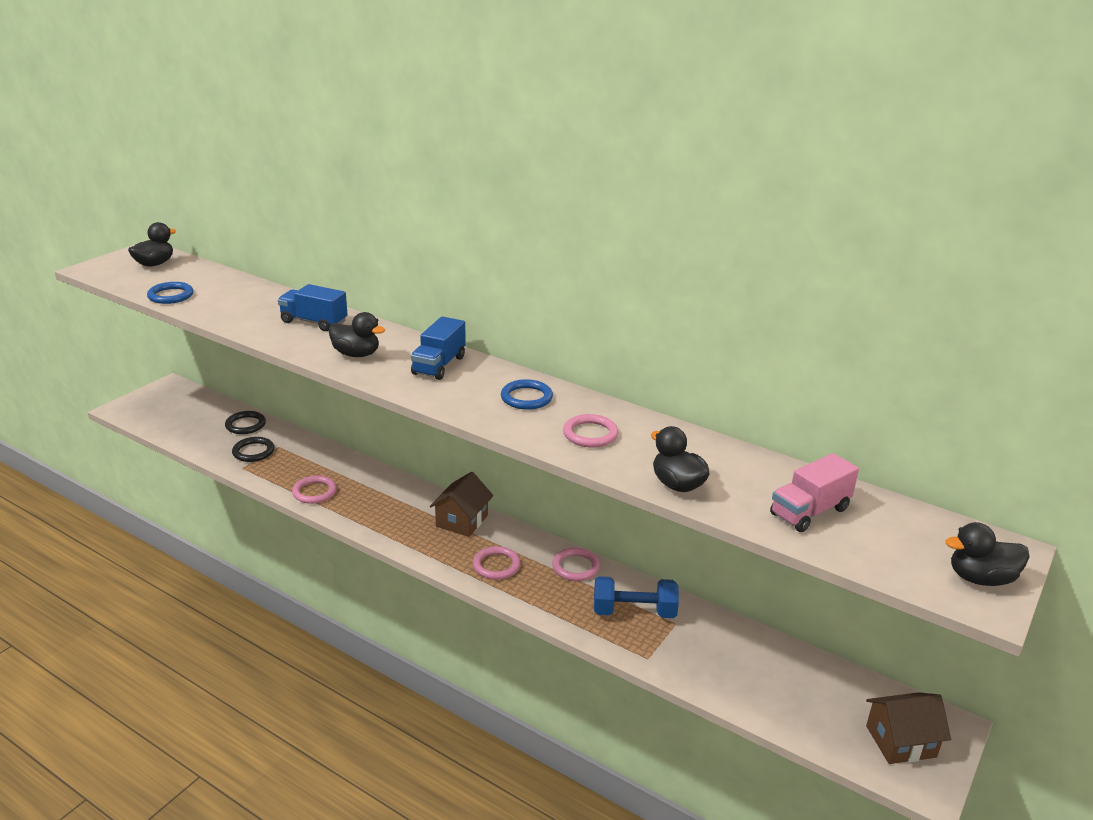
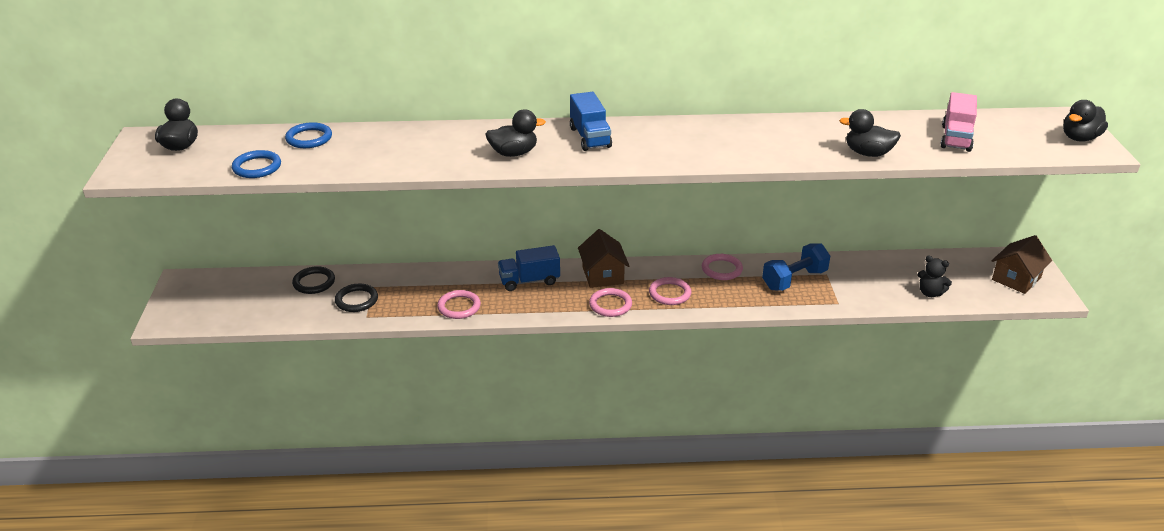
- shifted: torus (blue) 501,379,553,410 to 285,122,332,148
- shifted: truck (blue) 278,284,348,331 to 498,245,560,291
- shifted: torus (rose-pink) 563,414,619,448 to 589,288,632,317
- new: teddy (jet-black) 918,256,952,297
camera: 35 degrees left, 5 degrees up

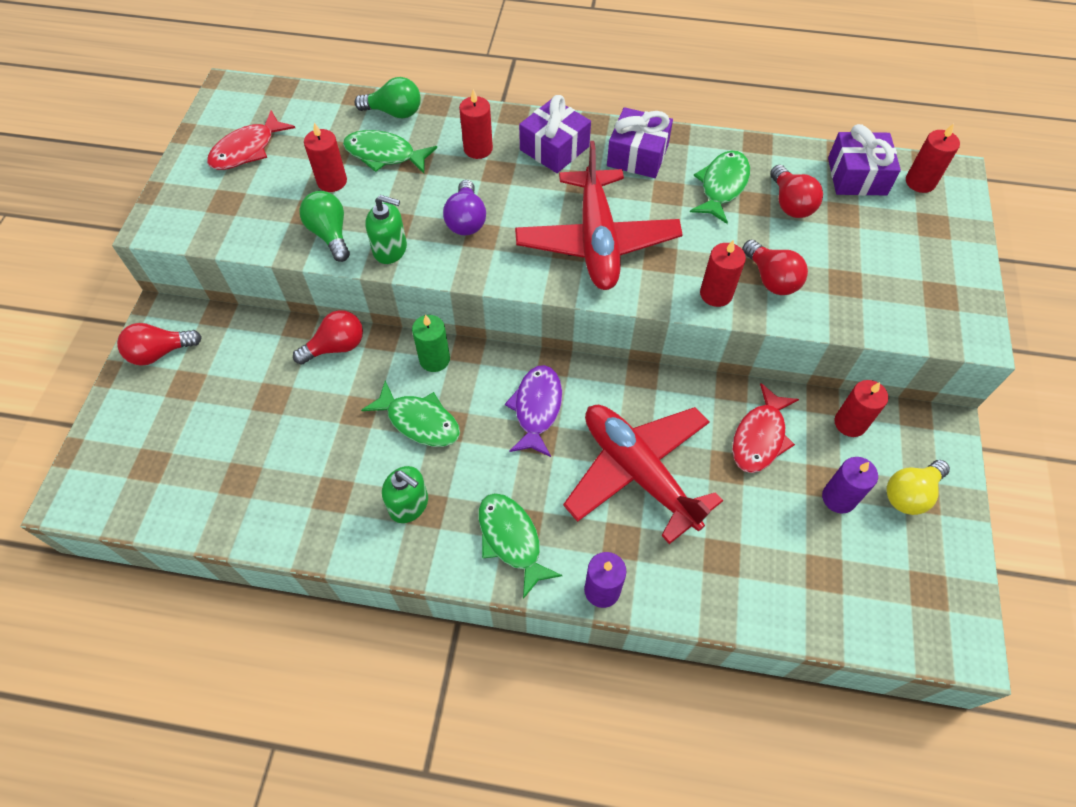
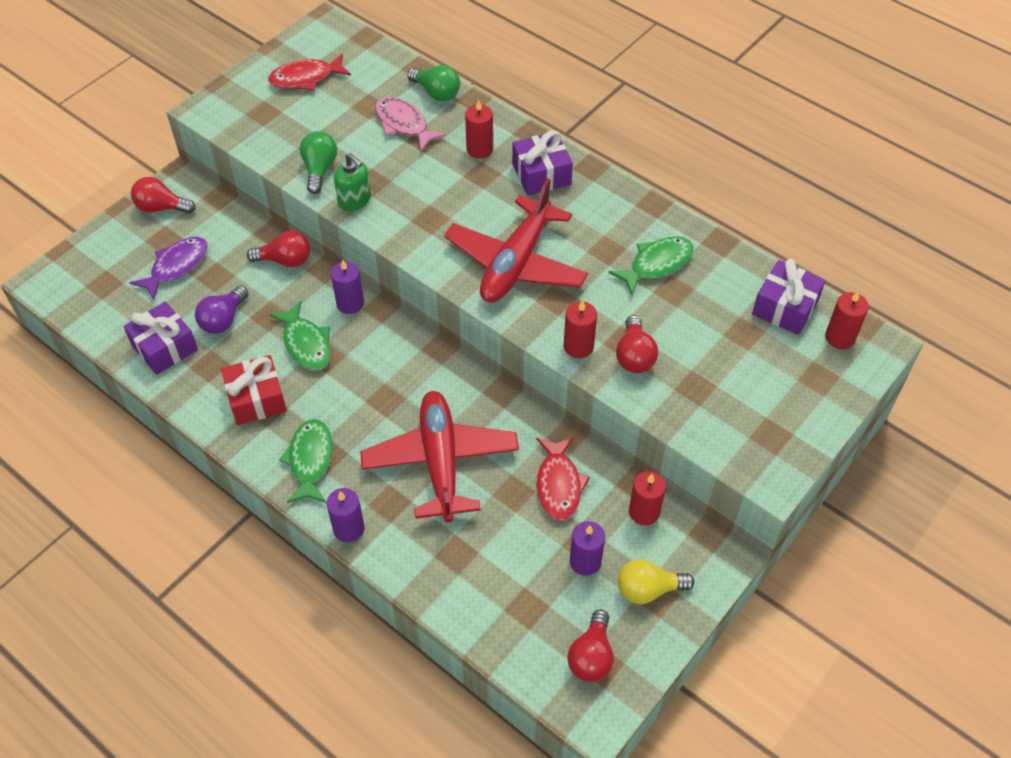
- shifted: wrapped gift (violet) 607,107,673,178 to 123,302,198,375
- shifted: toy fish (violet) 505,365,562,457 to 130,237,208,300
- shifted: bulb (violet) 443,180,486,235 to 195,286,249,334
- swapped: soap dispenser (leaf-green) 382,466,428,523 to wrapped gift (crimson) 221,355,287,425
- repainted: wax candle (leaf-green) 412,314,450,372 to wax candle (violet) 331,260,364,314
- repainted: toy fish (leaf-green) 343,130,437,173 to toy fish (rose-pink) 375,97,447,152
- rotated: toy fish (crimson) 732,383,799,473 = 536,437,590,521 60 degrees counterclockwise
- shifted: bulb (crimson) 770,165,823,218 to 568,609,614,682
- gone: wax candle (crimson) 304,123,347,192
camera: 30 degrees right, 5 degrees down

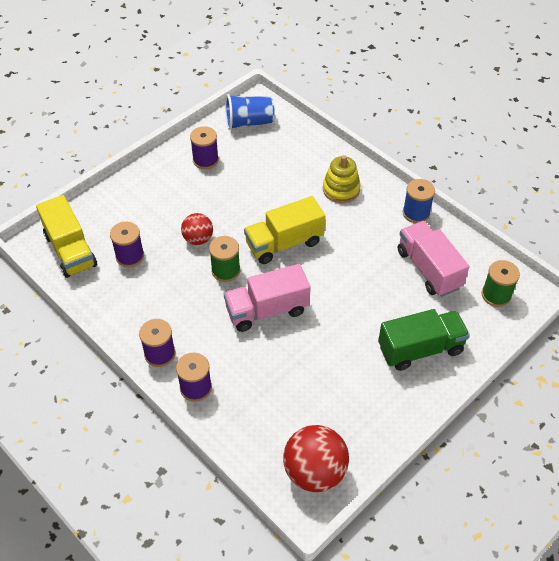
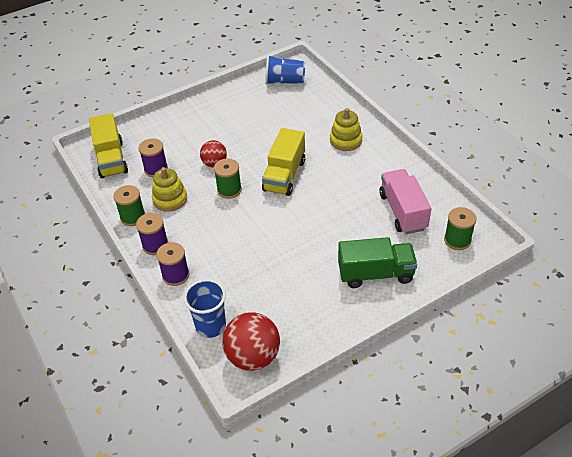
- new: reel of thread (leaf-green) 113,185,145,226
- new: stacking toy (yellow) 152,167,187,212
- new: beaker (blue) 184,279,226,338
- rotated: truck (yellow) 244,196,325,264 = 262,128,305,196 60 degrees counterclockwise
- gone: reel of thread (violet) 190,126,219,169
- gone: truck (rose-pink) 224,264,311,332
- gone: reel of thread (blue) 403,179,435,223
camera: 15 degrees right, 5 degrees down

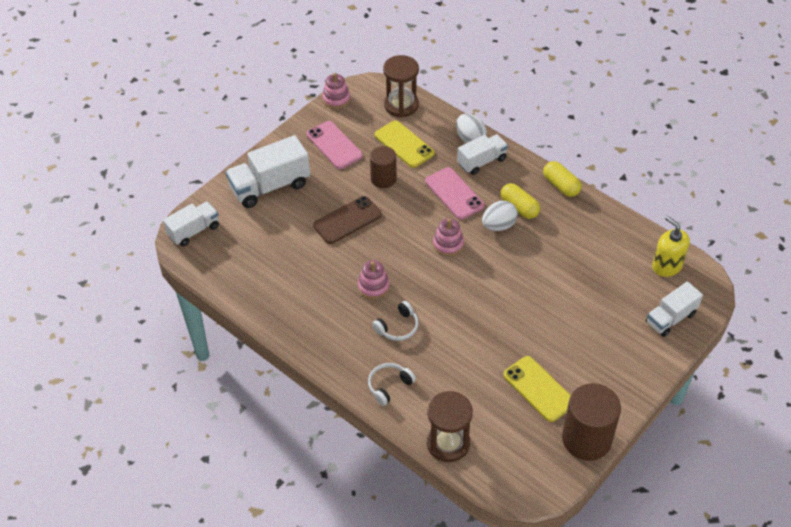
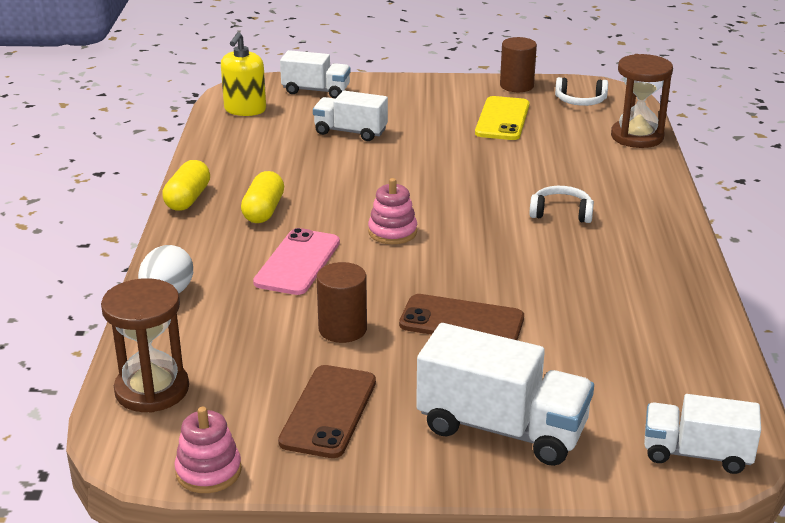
- repainted: smartphone (rose-pink) 306,121,363,169 to smartphone (russet) 278,365,376,458
- shifted: truck (snow-white) 457,134,508,175 to 313,91,388,141
- scaled: solid cylinder (russet) 562,383,621,461 = 500,37,537,92 x0.62
- shifted: headset (snow-white) 368,363,416,406 to 555,77,608,106
- gone: stacking toy (rose-pink) 358,260,390,299
- gone: smartphone (yellow) 375,120,434,168
- gone: egg shape (snow-white) 482,201,518,231
camera: 130 degrees left, 20 degrees down

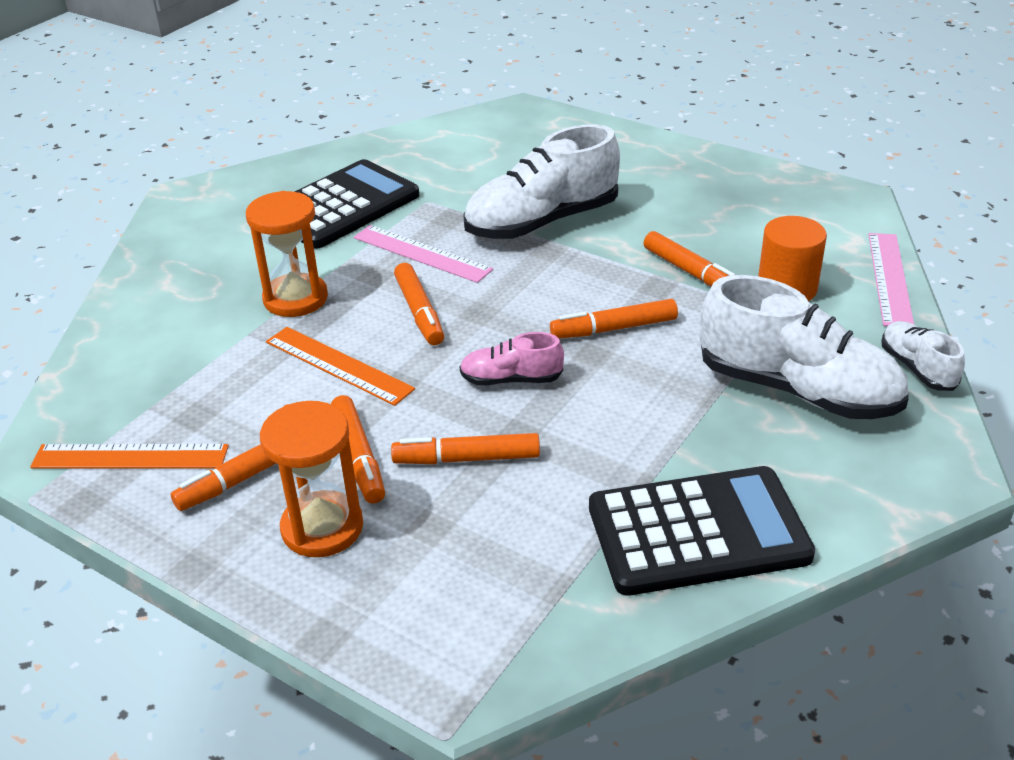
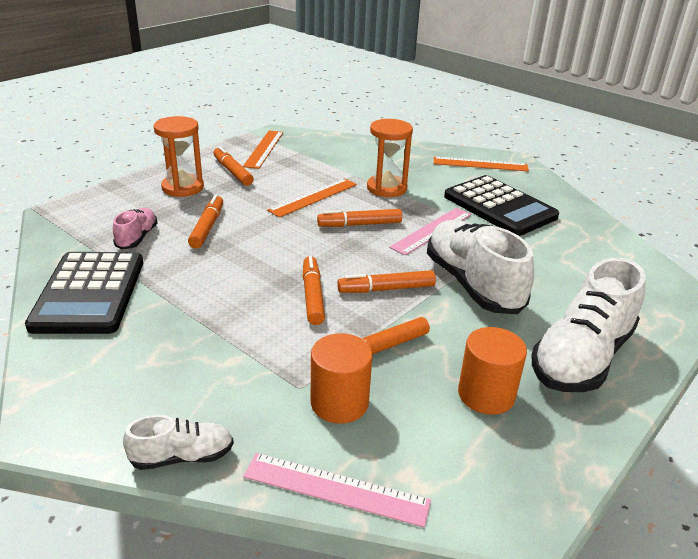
- shifted: sneaker (rose-pink) 460,332,564,385 to 113,208,158,249
- shifted: felt pen (orange) 331,395,385,504 to 337,270,436,293
- new: measuring stick (orange) 434,157,529,172
- new: solid cylinder (orange) 458,327,527,415
- shifted: sneaker (snow-white) 700,275,909,419 to 532,258,646,392
camera: 95 degrees right, 5 degrees down

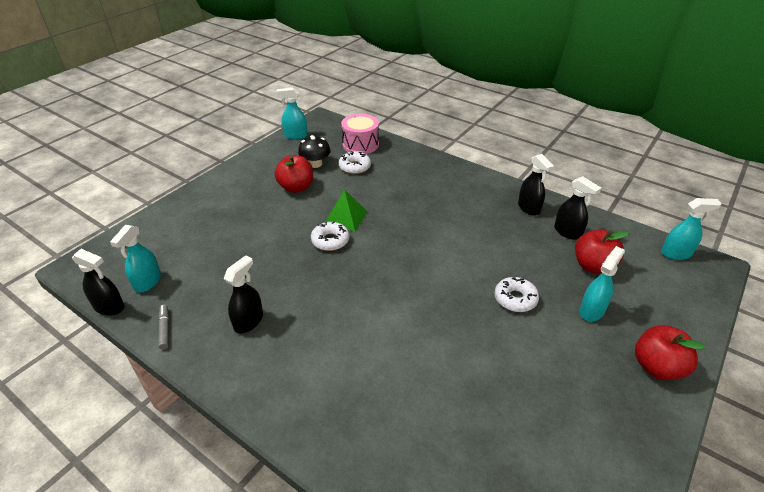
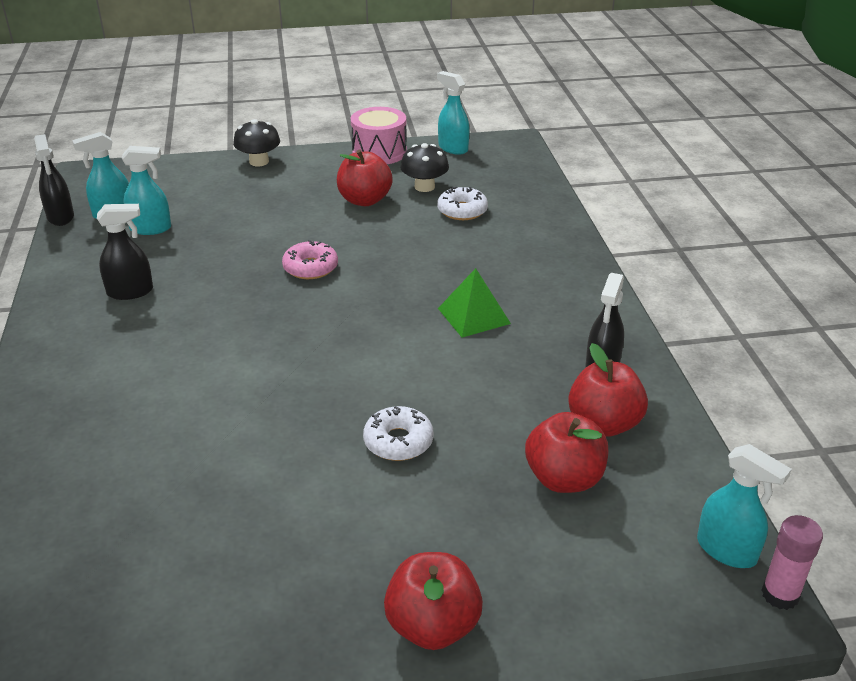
- shifted: spray cleaner (aqua) 579,246,625,321 to 122,146,171,235
- new: toadstool (jet-black) 233,119,280,166
- repainted: glazed donut (snow-white) 311,221,349,251 to glazed donut (rose-pink) 282,240,338,279
- shifted: snare drum (rose-pink) 341,114,379,154 to 351,107,407,164
- shifted: pyramid shape (leaf-green) 325,189,368,231 to 438,268,511,338
- swapped: spray cleaner (jet-black) 554,176,601,240 to apple (crimson) 568,343,648,437
- new: stick of glue (rose-pink) 761,515,823,610
- gone: felt pen (ash-grey) 158,304,169,349
camera: 45 degrees right, 5 degrees down

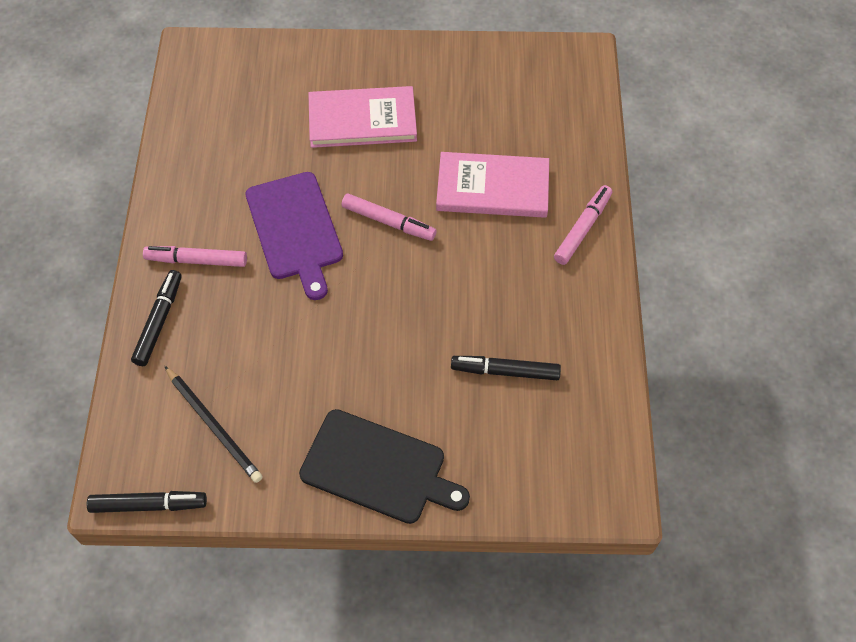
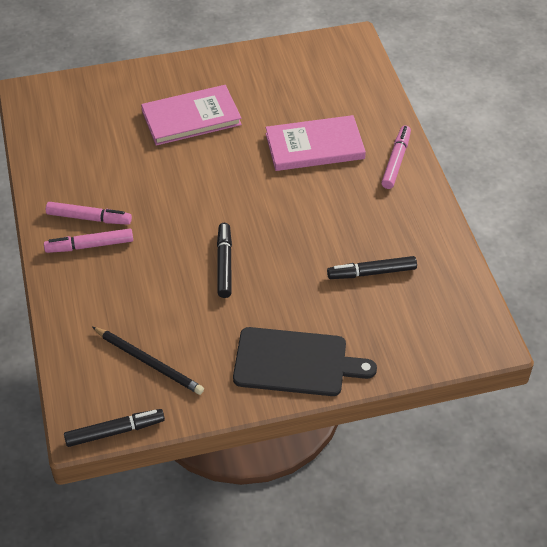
- shifted: felt pen (rose-pink) 342,193,437,241 to 46,202,132,225
- shifted: felt pen (jet-black) 131,270,182,366 to 217,223,232,298
- gone: chopping board (violet) 246,172,343,300
camera: 15 degrees left, 10 degrees down

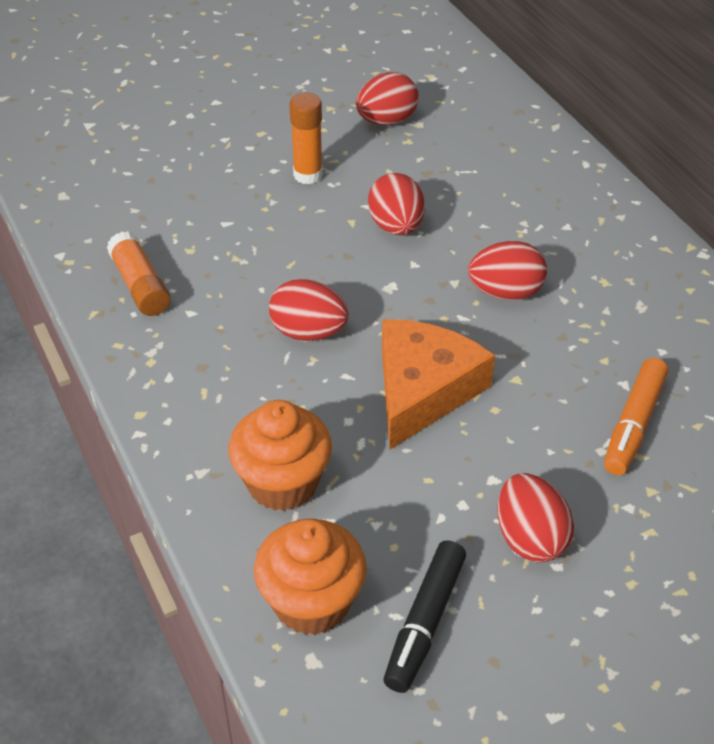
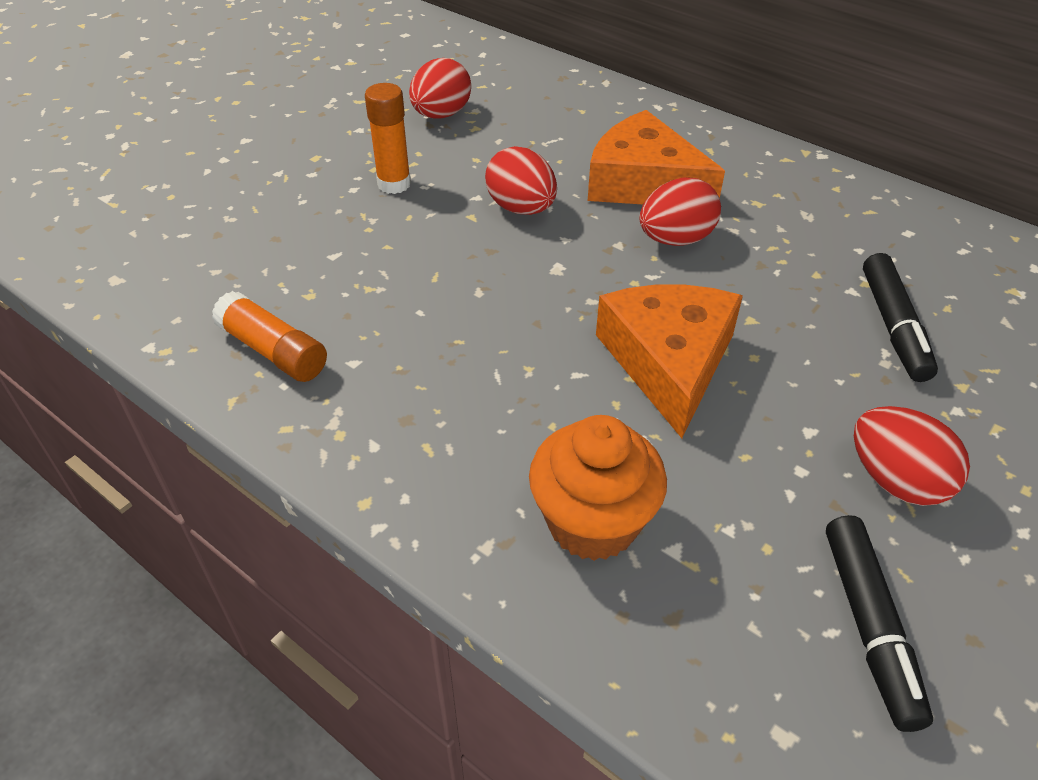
- new: cheese (orange) 588,110,725,204
- repainted: felt pen (orange) 604,358,668,475 to felt pen (jet-black) 863,253,938,382
- gone: cupcake (orange) 254,519,367,635
- gone: egg shape (crimson) 269,279,349,341
camera: 25 degrees left, 0 degrees up

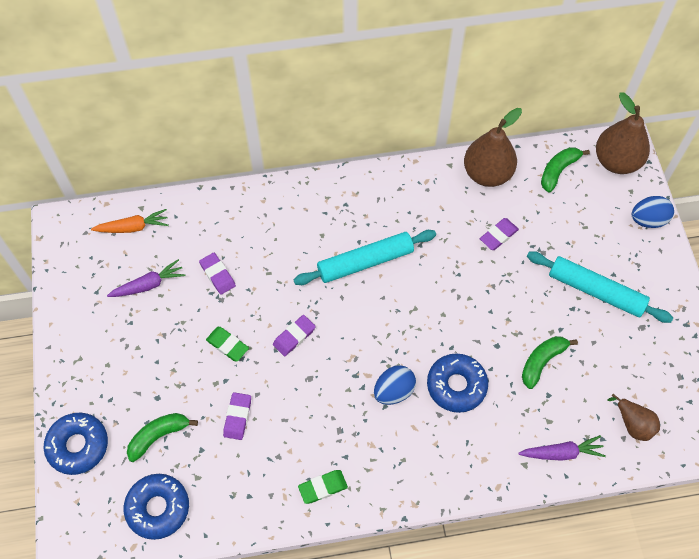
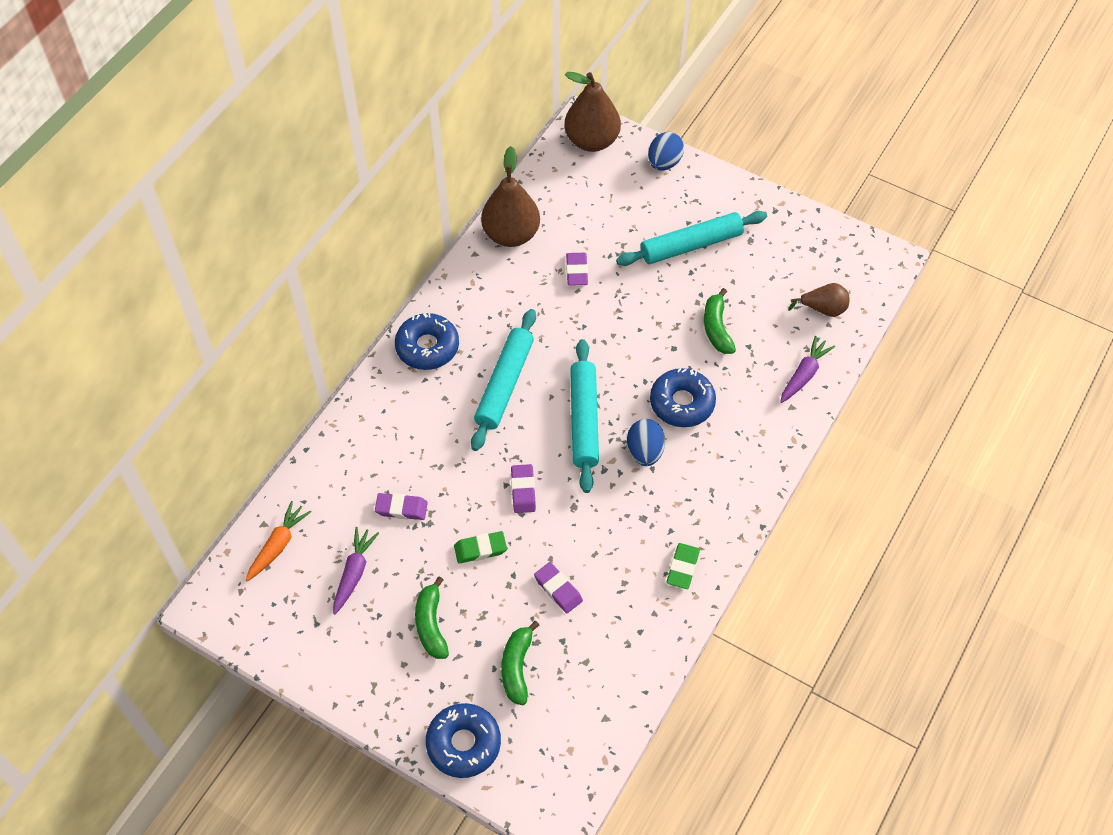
- shifted: glazed donut (blue) 124,474,189,540 to 395,313,459,370
- shifted: banana fruit (leaf-green) 541,147,590,192 to 415,576,449,659
- new: rolling pin (aqua) 570,339,599,493
camera: 50 degrees left, 5 degrees down

